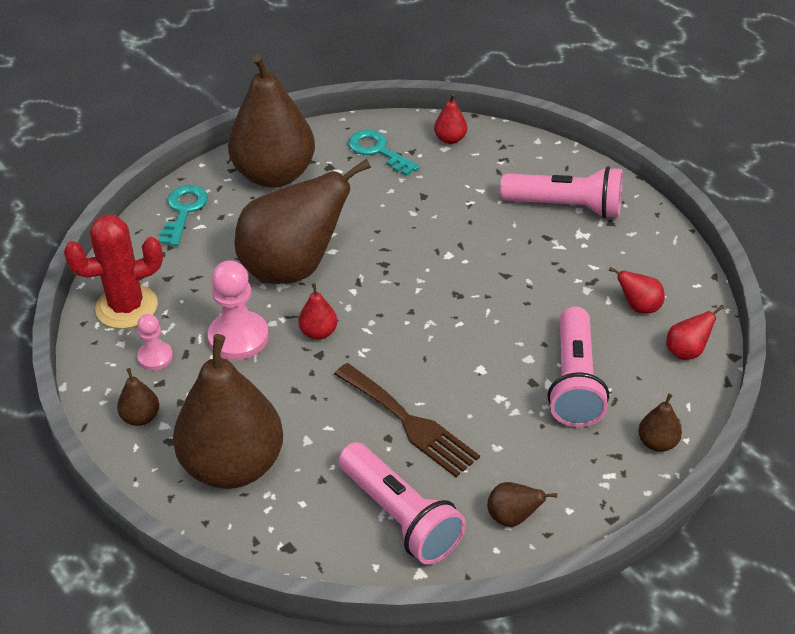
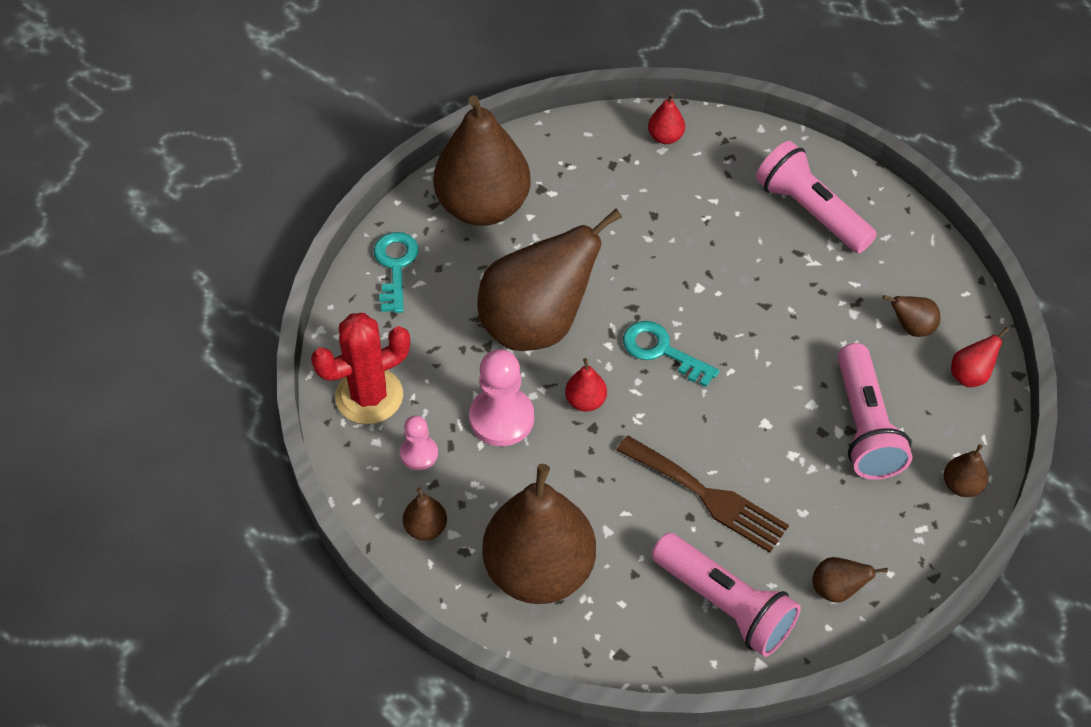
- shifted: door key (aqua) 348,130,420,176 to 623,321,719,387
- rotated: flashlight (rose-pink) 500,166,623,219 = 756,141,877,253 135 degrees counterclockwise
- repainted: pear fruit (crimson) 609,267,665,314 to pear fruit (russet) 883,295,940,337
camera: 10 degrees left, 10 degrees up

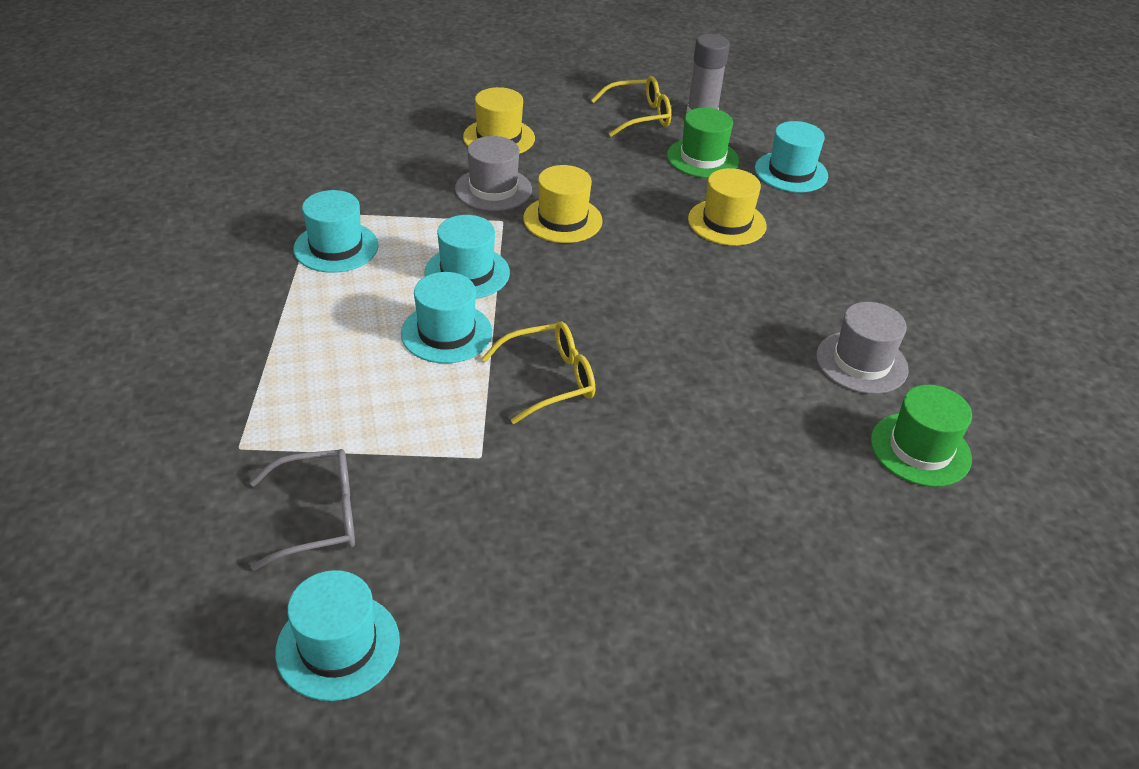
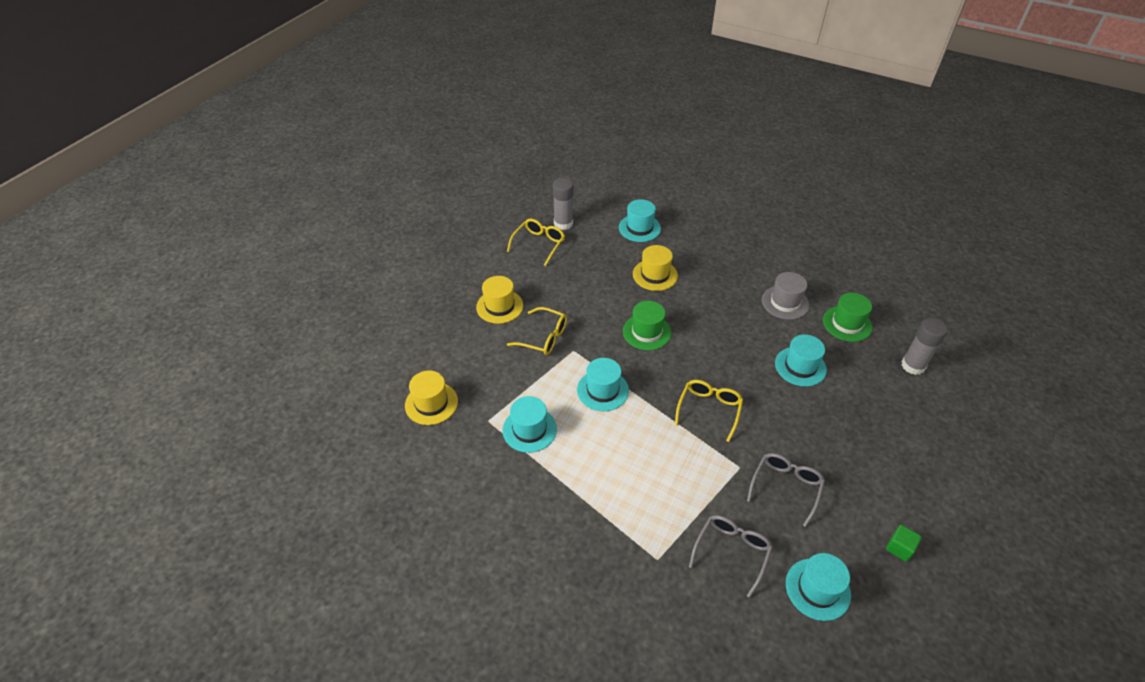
- shifted: top hat (yellow) 523,165,603,243 to 405,370,458,425
- swapped: top hat (ash-grey) 455,136,532,211 to glasses (yellow) 507,307,567,355
- shifted: top hat (leaf-green) 667,108,739,178 to 623,301,671,350
- new: glasses (ash-grey) 747,453,825,527
- shifted: top hat (aqua) 401,272,492,363 to 775,334,827,387
- new: block (leaf-green) 886,525,922,562
- new: stick of glue (ash-grey) 902,318,948,375
camera: 45 degrees left, 5 degrees up

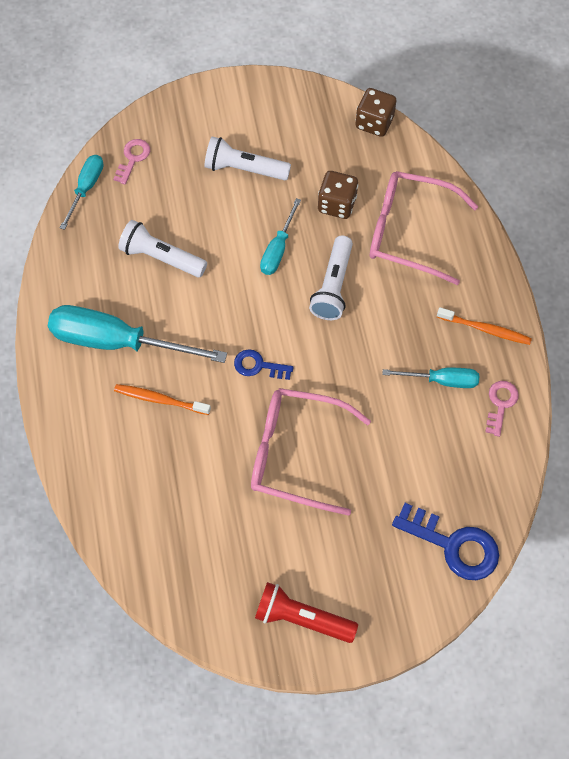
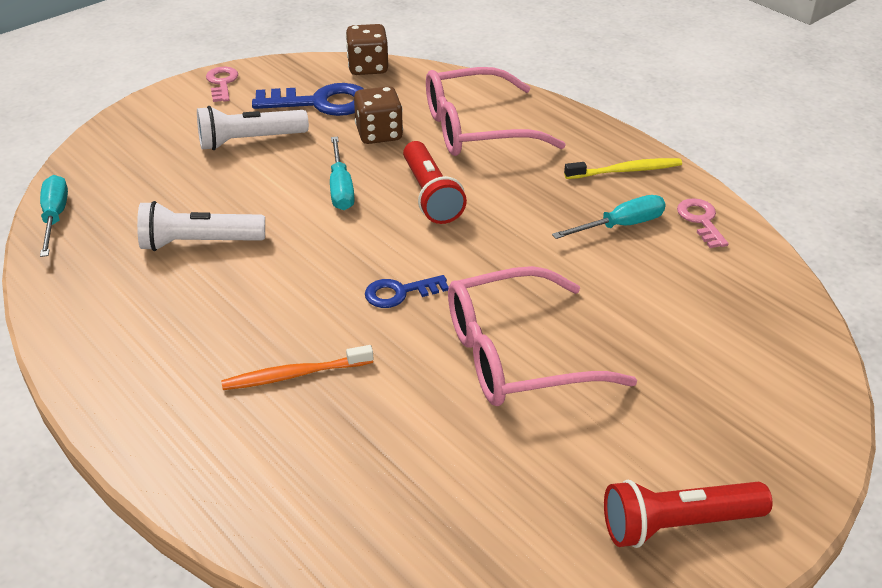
- shifted: door key (rose-pink) 113,139,150,185 to 206,67,238,102
- shifted: door key (blue) 392,503,499,580 to 252,83,363,116
- repainted: flashlight (snow-white) 309,236,353,320 to flashlight (crimson) 403,141,467,224
- repainted: dental brush (orange) 437,307,532,345 to dental brush (yellow) 564,158,682,179
- gone: flat screwdriver (aqua) 48,305,227,363
camera: 30 degrees left, 25 degrees down

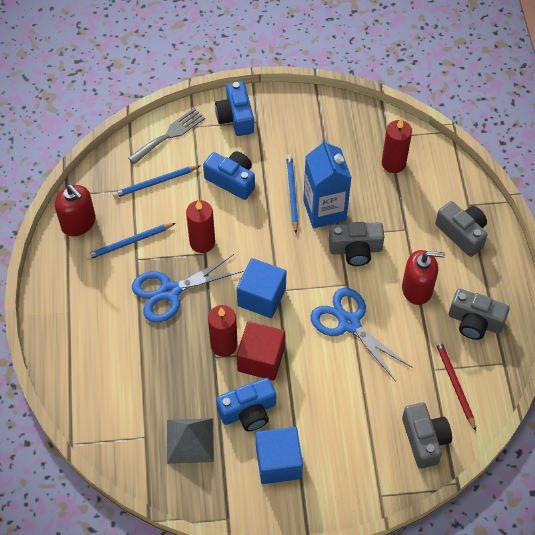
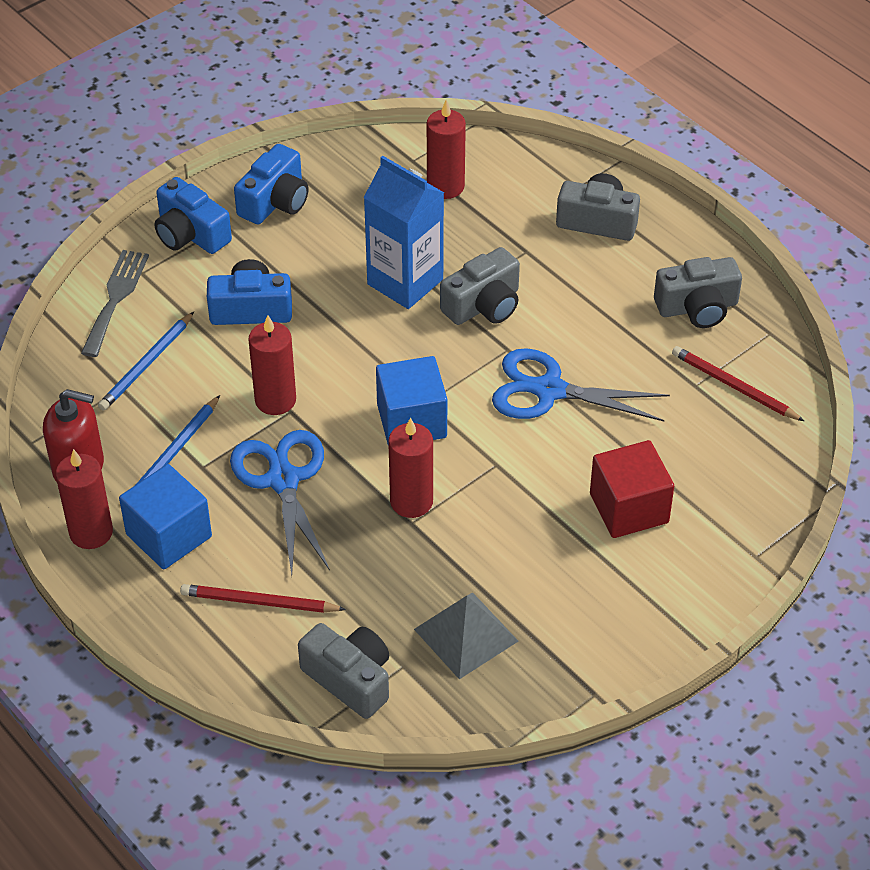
- new: wax candle (crimson) 56,449,113,549
- shifted: block (blue) 256,427,303,484 to 119,464,212,569
- new: pencil (crimson) 180,584,346,613
- rotated: scissors (blue) 132,254,243,323 = 230,430,330,575 135 degrees clockwise
- shifted: photo camera (blue) 216,378,276,432 to 234,144,309,224
- shifted: photo camera (ash-grey) 402,403,452,469 to 298,623,389,719
- shifted: block (crimson) 237,322,285,381 to 590,440,674,538
- gone: pencil (blue) 286,154,298,233
- gone: soap dispenser (crimson) 402,250,445,305
camera: 35 degrees left, 10 degrees down

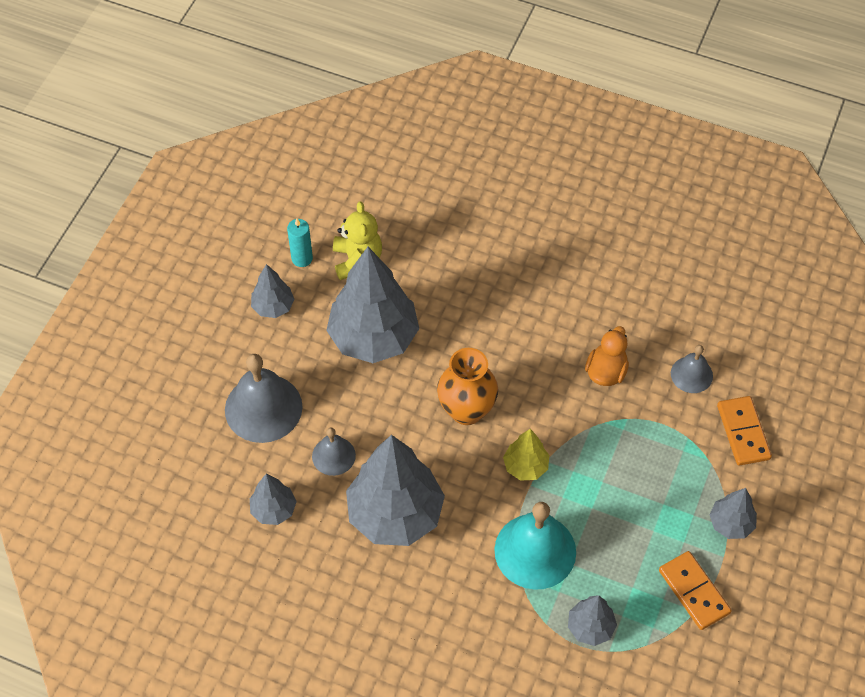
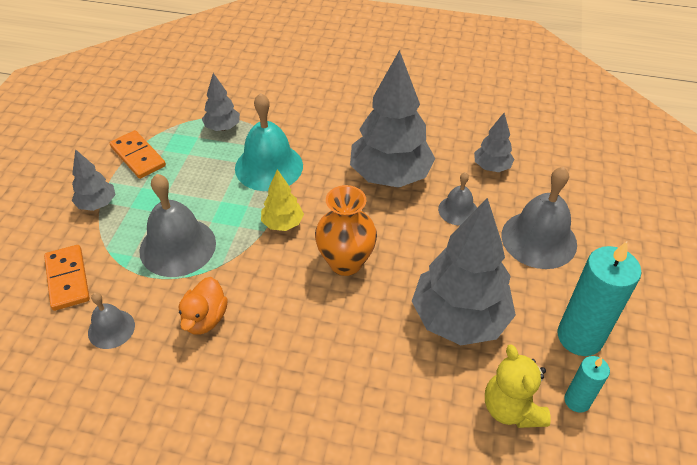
- new: hand bell (ash-grey) 139,174,216,277
- swapped: toy tree (ash-grey) 251,264,294,318 to wax candle (aqua) 557,241,641,356
camera: 170 degrees right, 10 degrees down

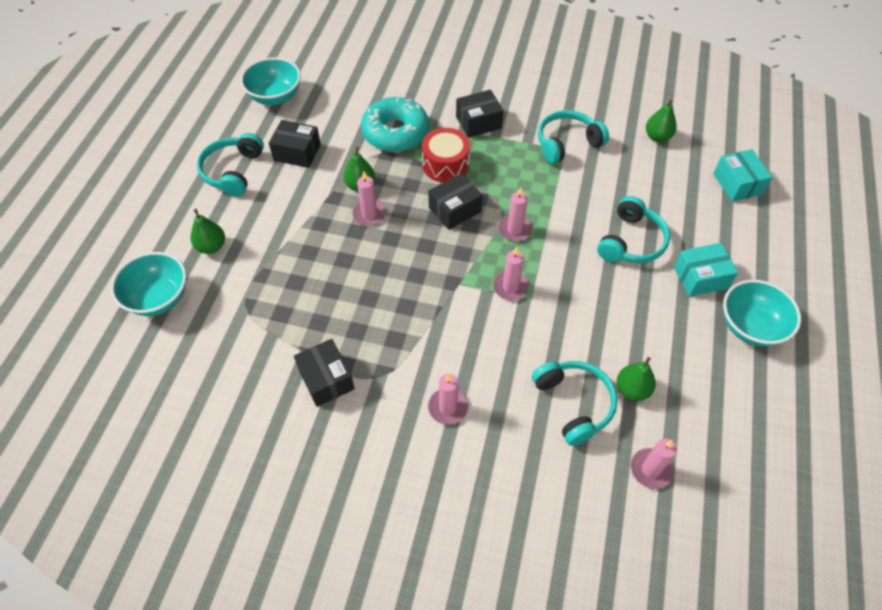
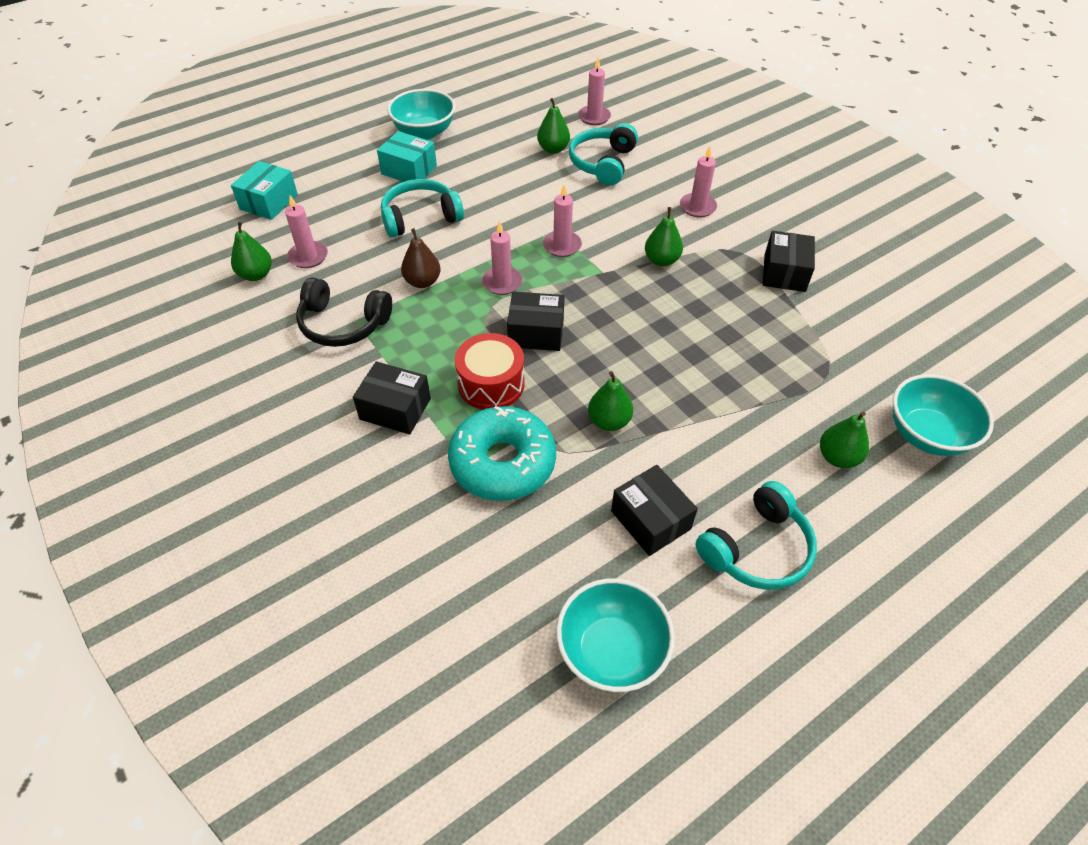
- shifted: wax candle (rose-pink) 352,171,386,226 to 285,195,328,268
- repainted: headset (aqua) 538,110,609,164 to headset (jet-black) 296,277,392,347
- new: pear fruit (russet) 401,228,441,288
- new: pear fruit (leaf-green) 645,207,683,266
camera: 140 degrees left, 5 degrees down

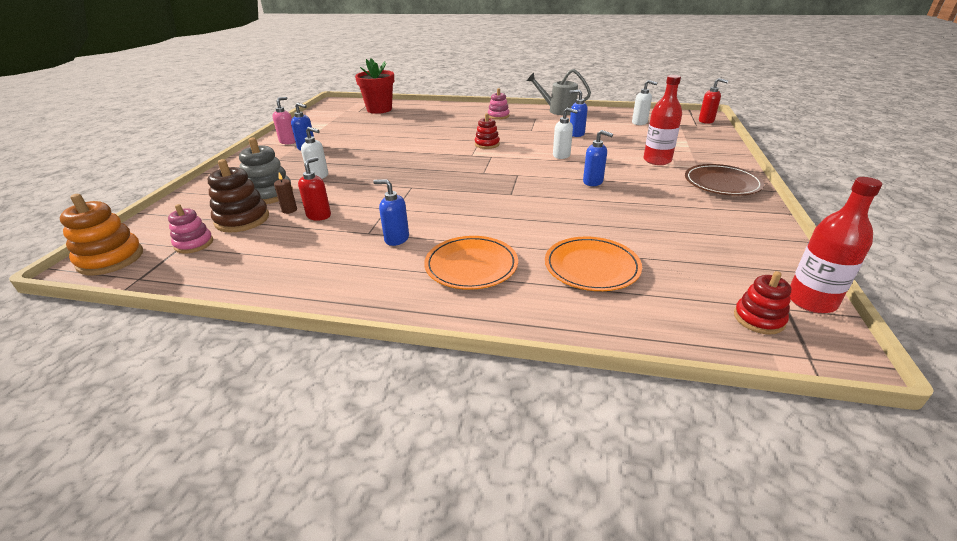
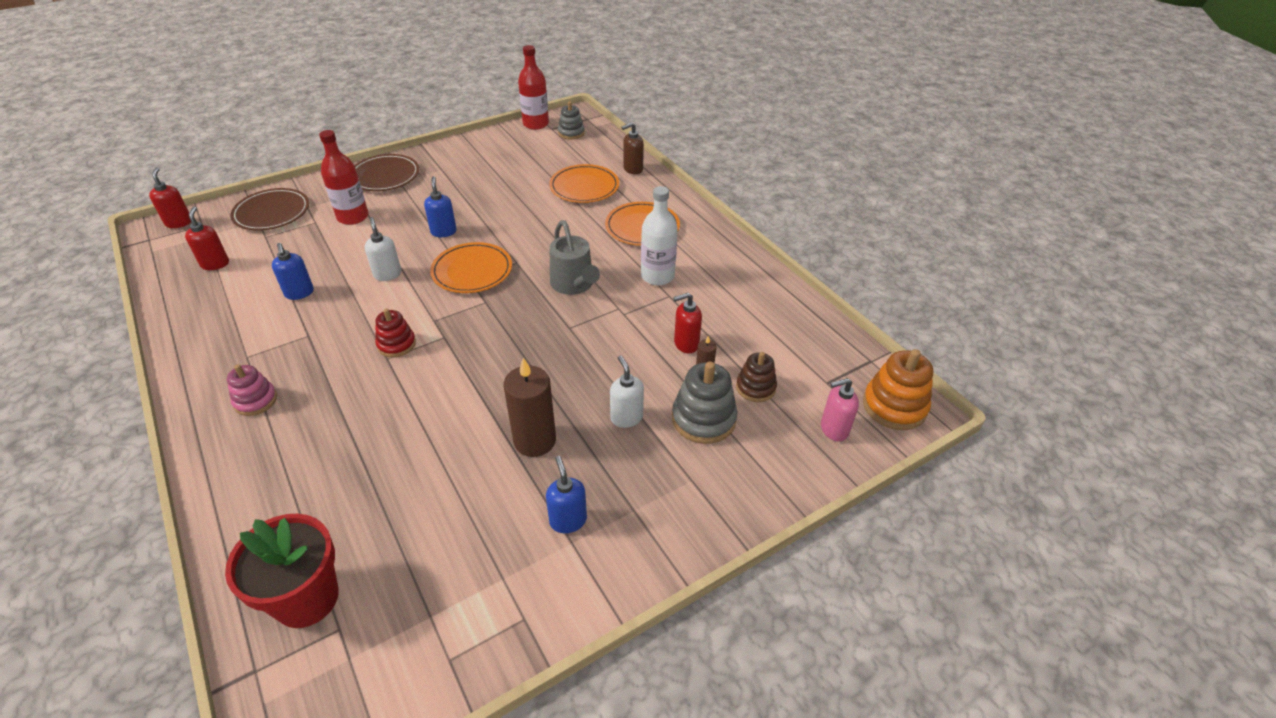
- repainted: soap dispenser (snow-white) 632,80,658,125 to soap dispenser (crimson) 185,207,229,270
- new: dinner plate (russet) 230,188,309,231
- new: dinner plate (orange) 430,242,512,293
- new: wax candle (russet) 504,358,556,457
- shifted: sprinkling can (ash-grey) 526,69,591,115 to 550,220,600,295
- repainted: stacking toy (crimson) 734,271,791,335 to stacking toy (ash-grey) 558,102,585,139
- new: soap dispenser (russet) 621,122,644,174
- swapped: soap dispenser (blue) 373,179,409,246 to flask (snow-white) 641,186,678,285
- scaled: stacking toy (russet) 208,159,269,232 = 736,352,777,402 x0.64
- shifted: soap dispenser (rose-pink) 272,97,296,144 to 821,378,859,442
- gone: stacking toy (rose-pink) 168,204,213,254
camera: 135 degrees left, 10 degrees up

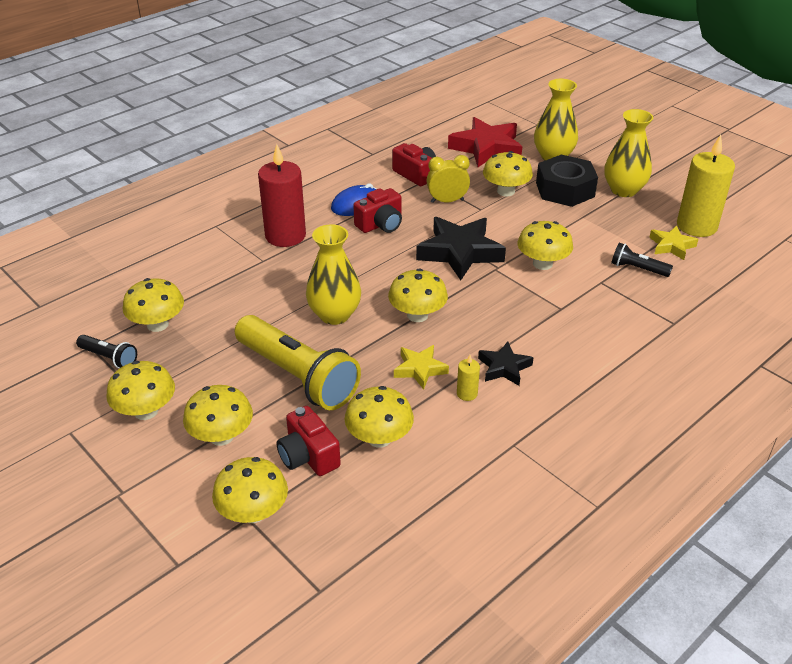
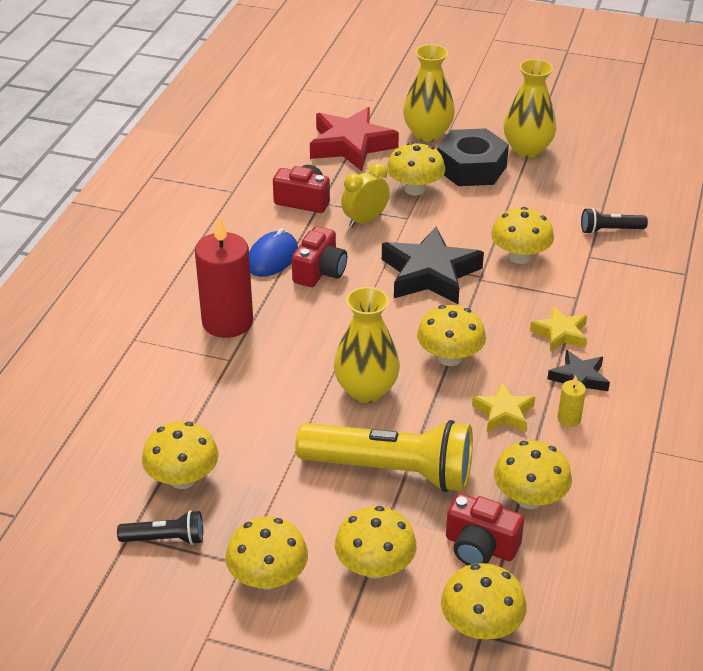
- shifted: five-pointed star (yellow) 649,226,698,260 to 530,306,587,352
- gone: wax candle (yellow) 677,135,735,237
camera: 30 degrees left, 0 degrees up

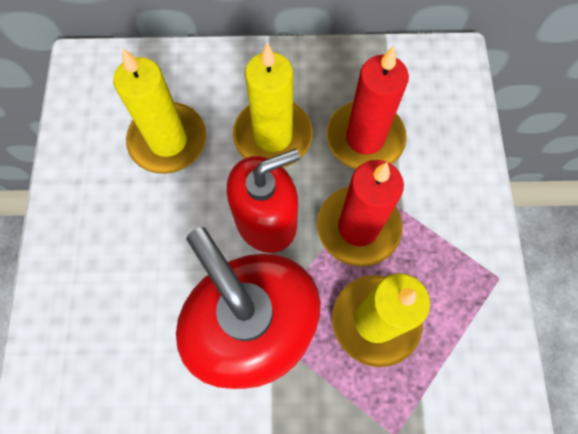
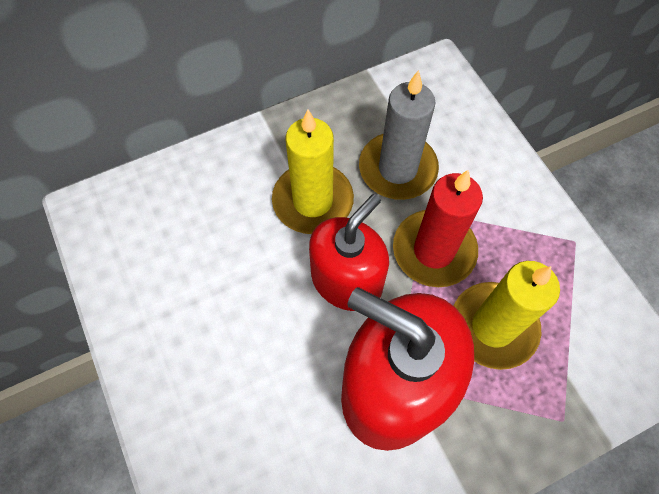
- repainted: wax candle (crimson) 327,45,409,169 to wax candle (ash-grey) 359,70,439,200
- gone: wax candle (yellow) 113,48,207,174
camera: 25 degrees left, 5 degrees down

